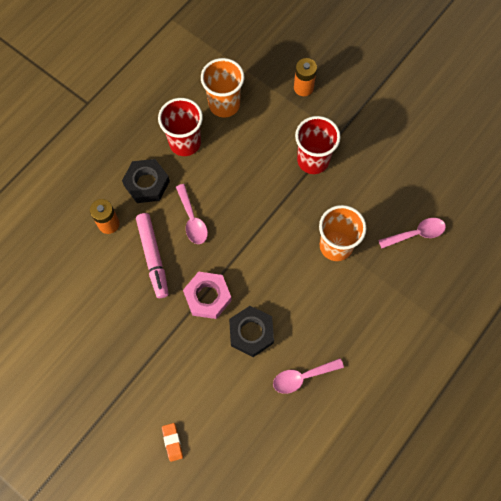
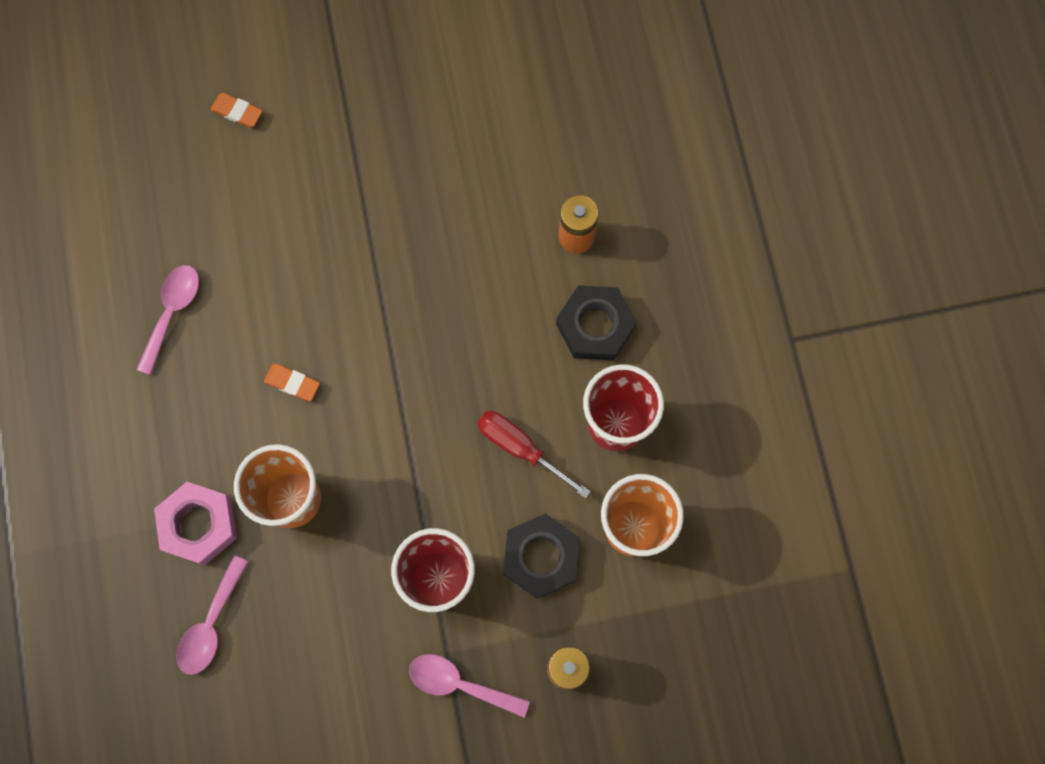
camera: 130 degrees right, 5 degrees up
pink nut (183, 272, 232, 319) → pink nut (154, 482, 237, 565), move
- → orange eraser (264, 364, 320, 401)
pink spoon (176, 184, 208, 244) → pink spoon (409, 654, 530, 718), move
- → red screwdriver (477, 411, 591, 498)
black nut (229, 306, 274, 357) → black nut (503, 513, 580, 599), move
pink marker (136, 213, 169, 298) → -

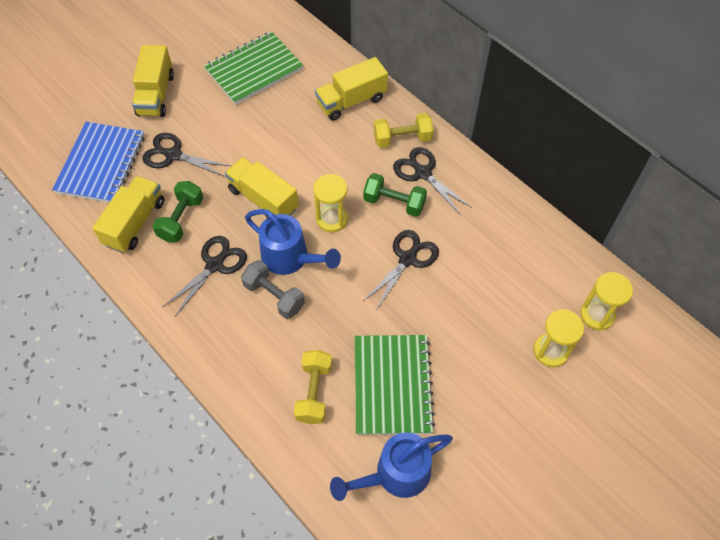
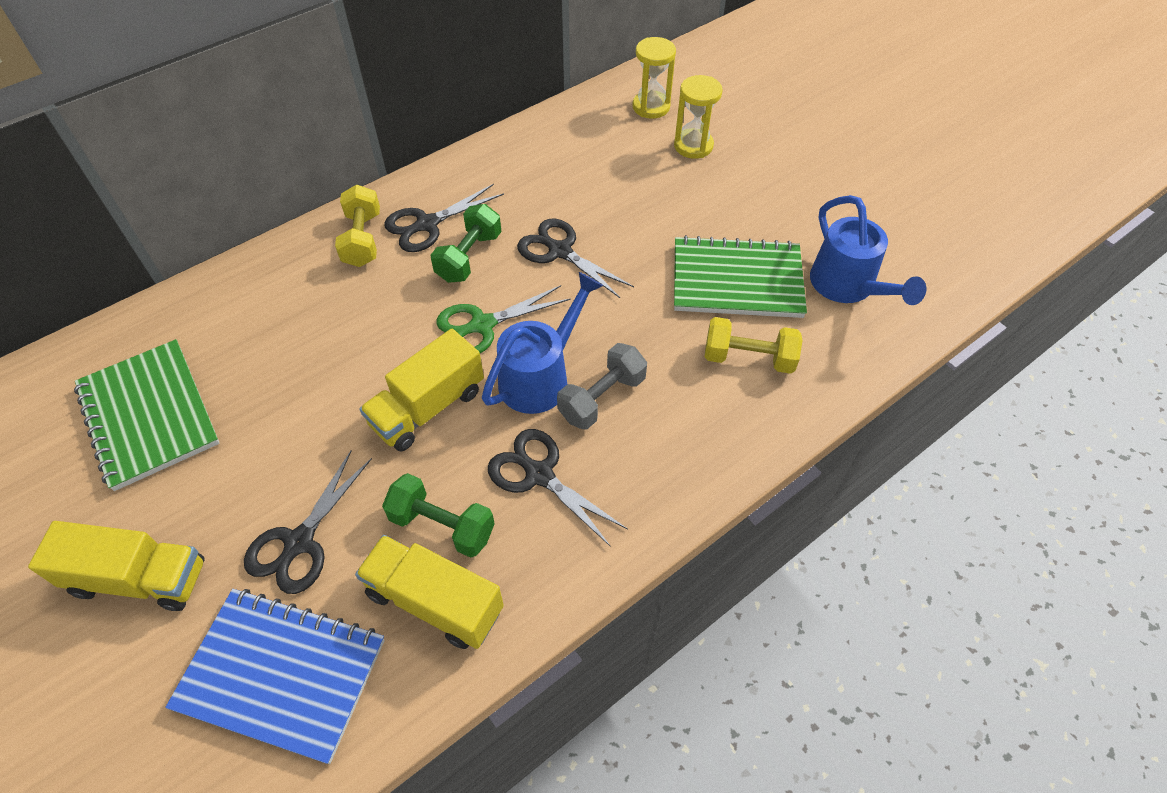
camera: 85 degrees left, 5 degrees down
yellow hourglass (313, 174, 348, 233) → green scissors (436, 285, 571, 353)
yellow truck (315, 57, 388, 121) → -

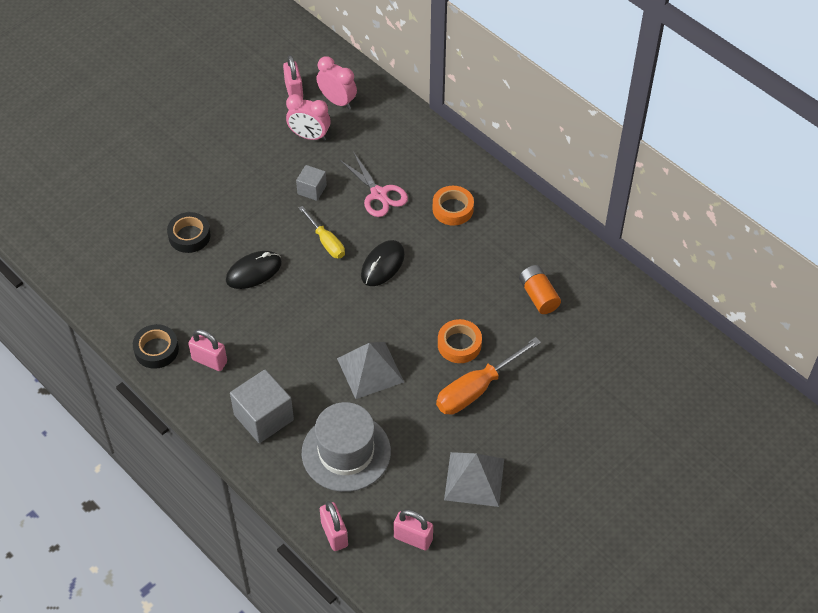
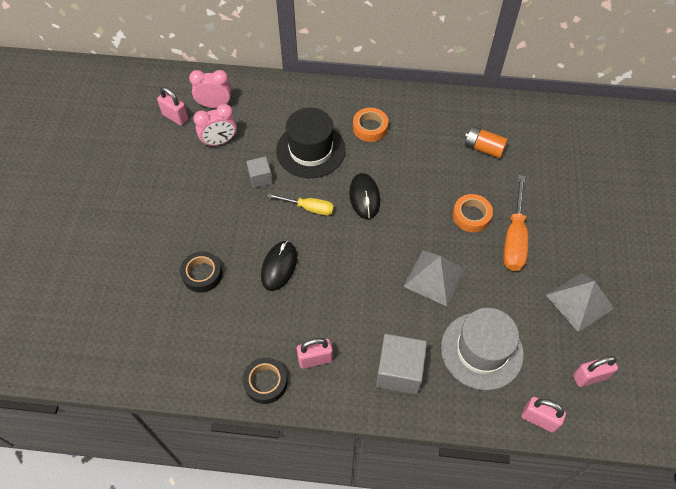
camera: 40 degrees left, 5 degrees up
pink scissors (340, 153, 408, 217) → black hat (276, 108, 346, 178)

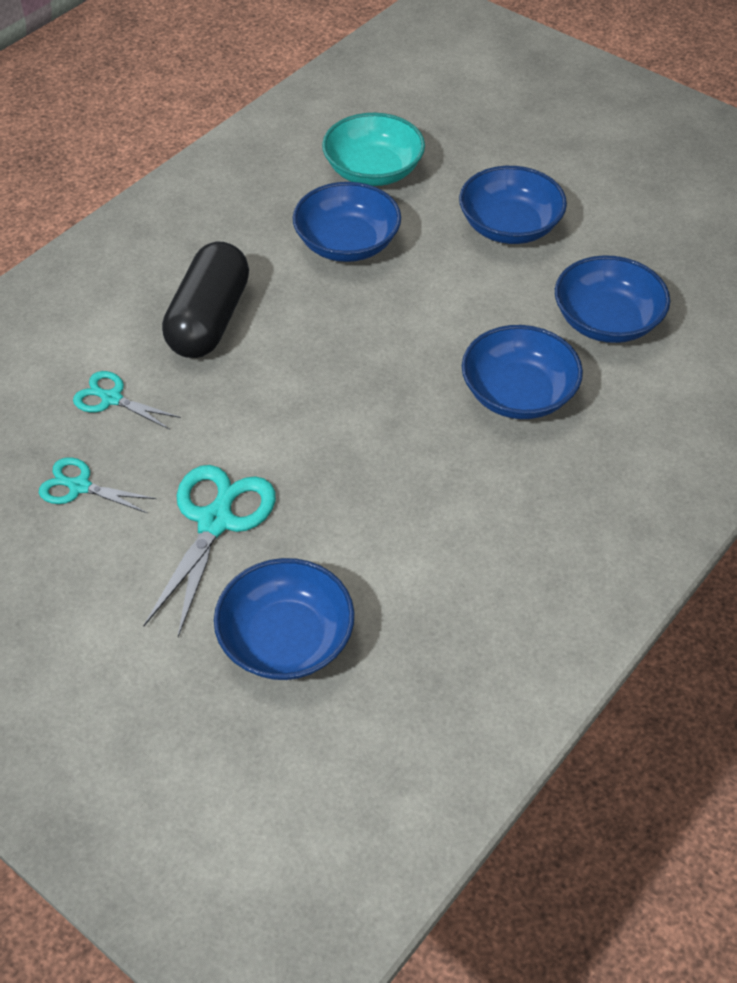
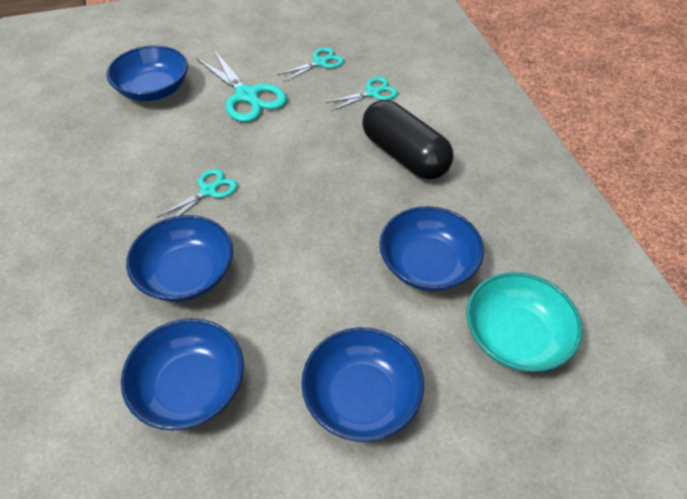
camera: 125 degrees right, 0 degrees up
- → turquoise scissors (157, 169, 237, 218)

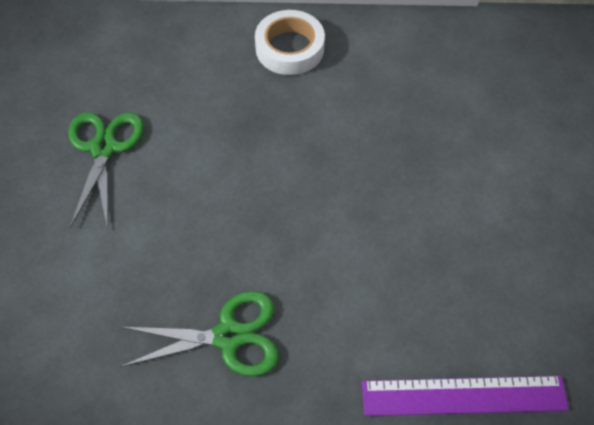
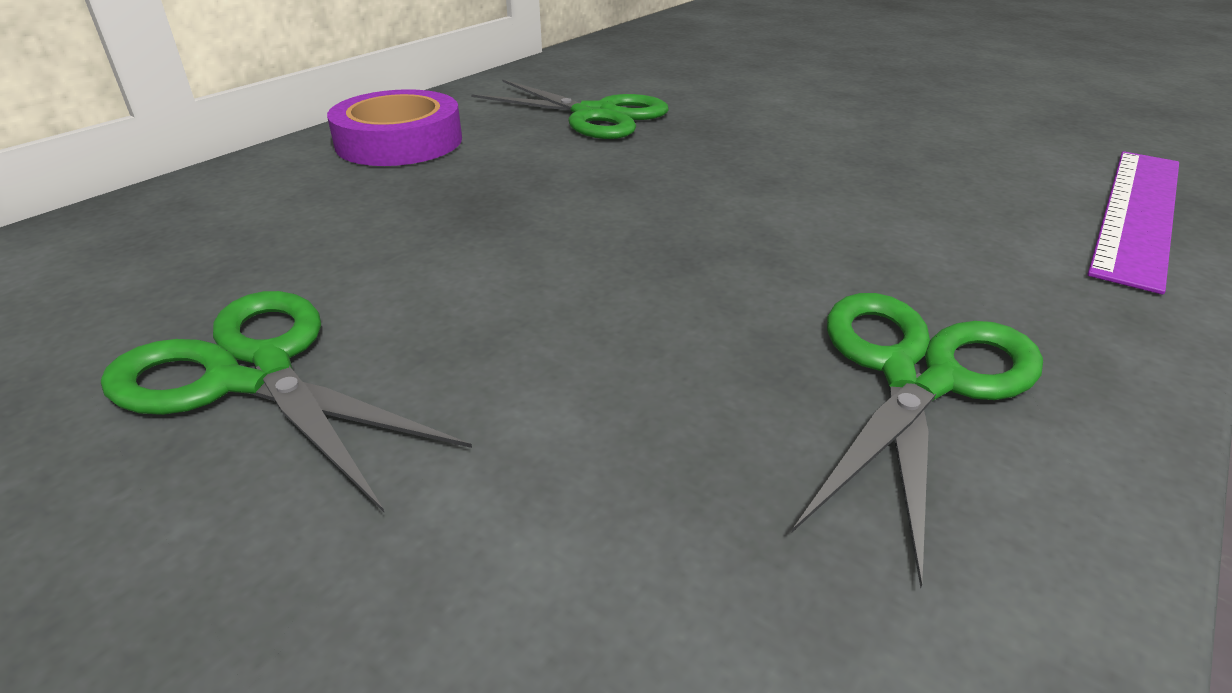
camera: 55 degrees left, 25 degrees down
white tape (255, 10, 325, 75) → purple tape (327, 89, 462, 166)
- → green scissors (471, 79, 668, 139)

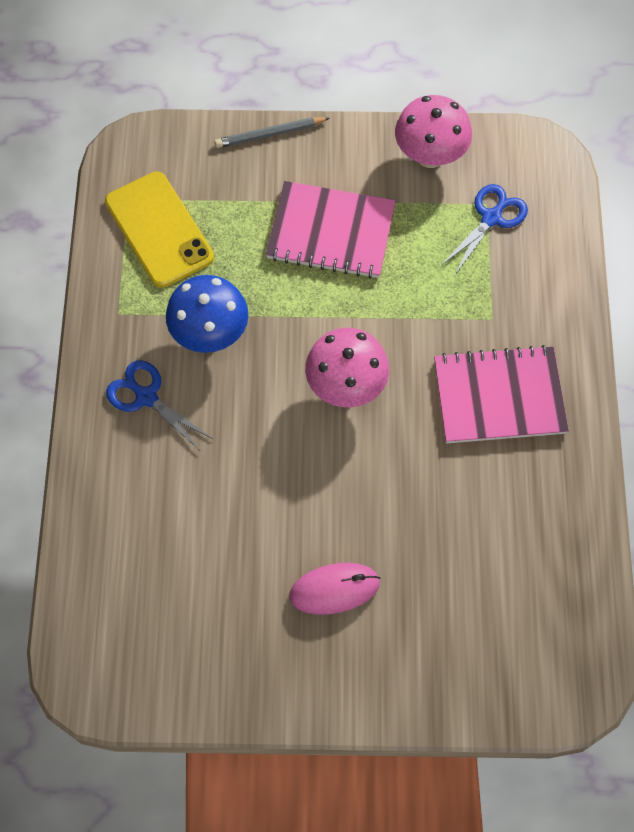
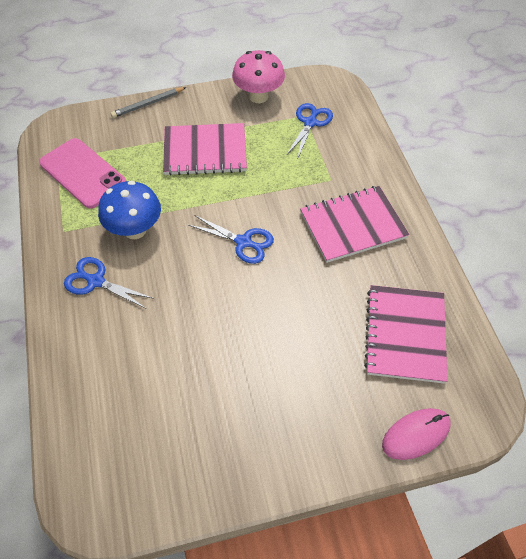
camera: 15 degrees left, 10 degrees down
yellow phone (105, 172, 214, 288) → pink phone (39, 138, 126, 209)
pink mushroom (305, 328, 389, 407) → blue scissors (189, 215, 274, 264)
- → pink notebook (364, 285, 447, 384)
pink mouse (289, 563, 380, 615) → pink mouse (382, 408, 451, 460), move

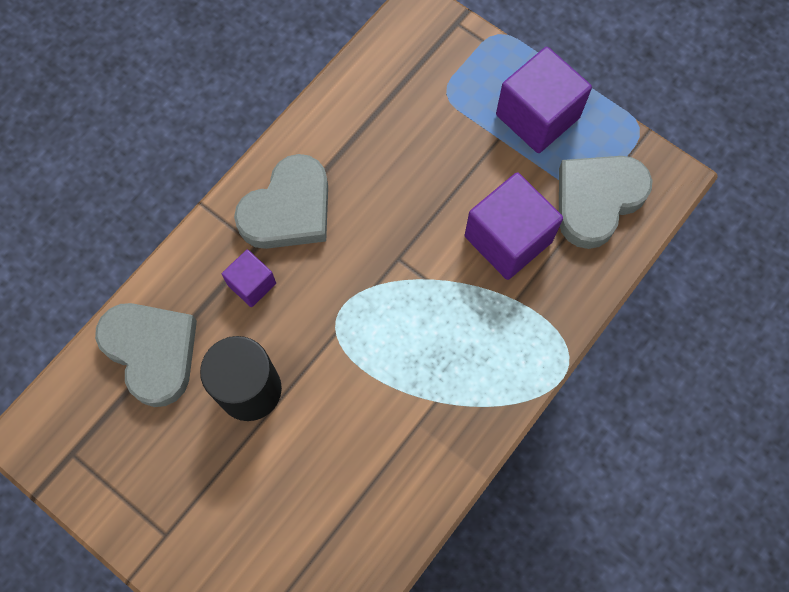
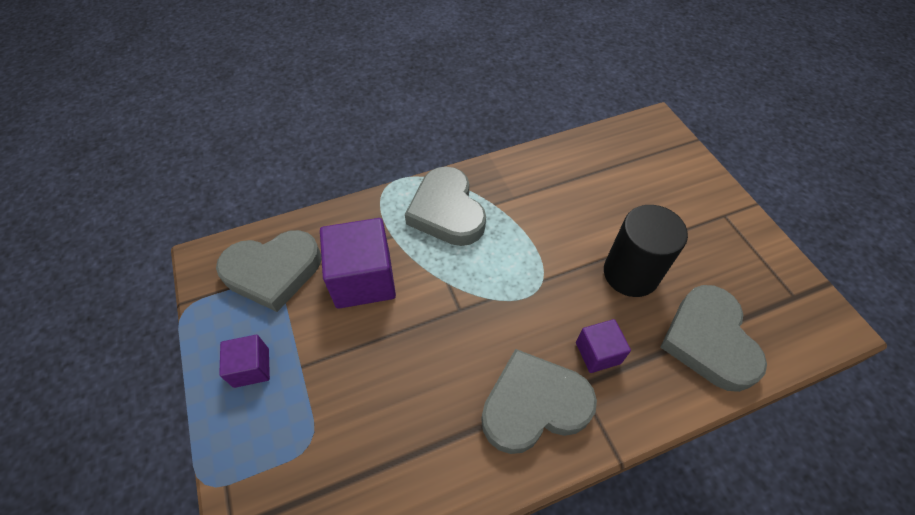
camera: 150 degrees left, 15 degrees down
purple cube (496, 47, 592, 153) → purple cube (219, 335, 270, 388), x0.55
- → grey heart (405, 167, 486, 246)

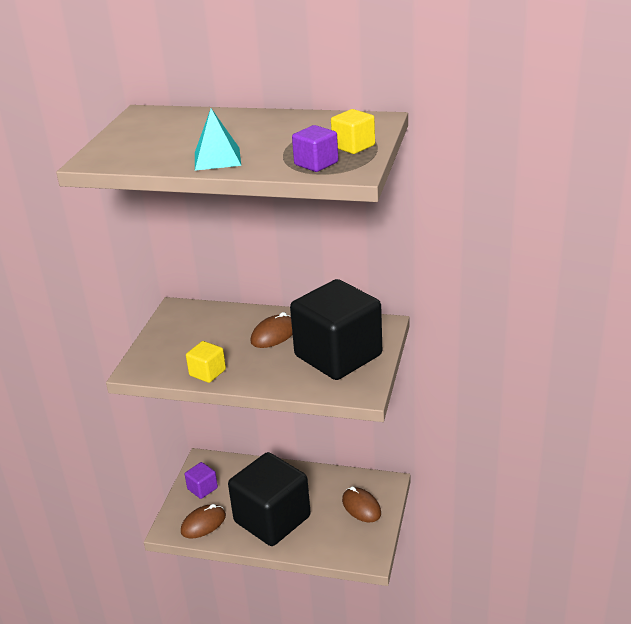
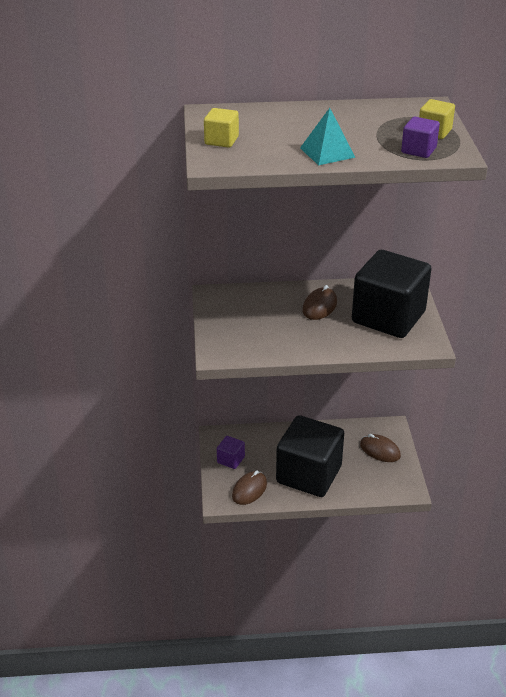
camera: 20 degrees left, 5 degrees up
yellow cube (186, 341, 226, 383) → yellow cube (204, 108, 239, 148), move

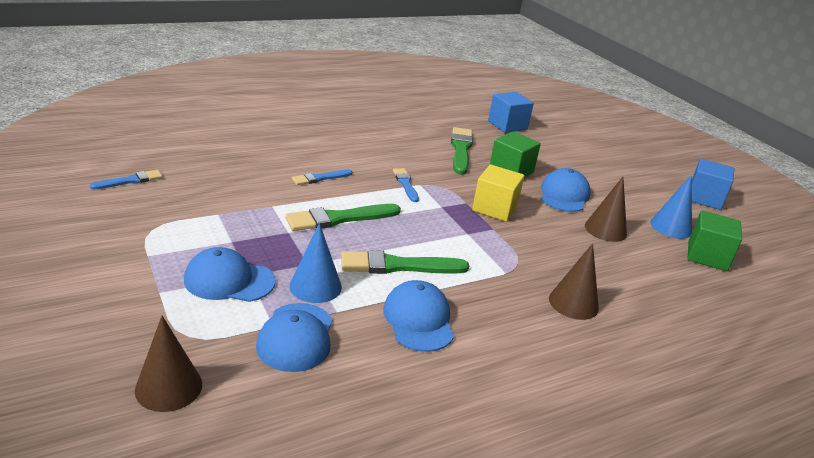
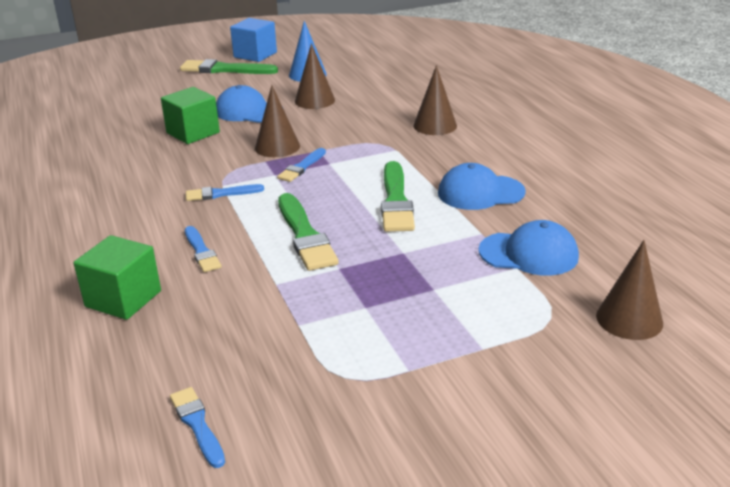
camera: 80 degrees left, 0 degrees up
green cube (688, 210, 742, 271) → green cube (74, 235, 161, 320), move
green brush (451, 127, 473, 175) → green brush (180, 59, 278, 74), move
yellow cube (472, 165, 525, 222) → brown cone (255, 85, 300, 157)
- → blue brush (277, 148, 326, 182)
blue cap (184, 247, 276, 302) → -
blue cone (290, 223, 342, 303) → -
blue cube (488, 92, 534, 133) → -

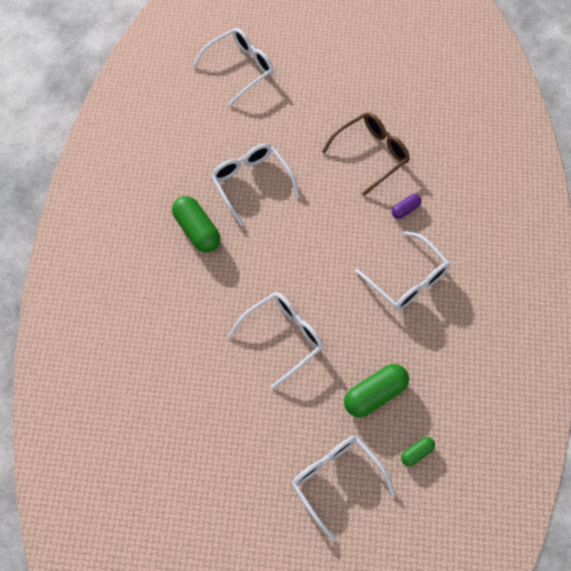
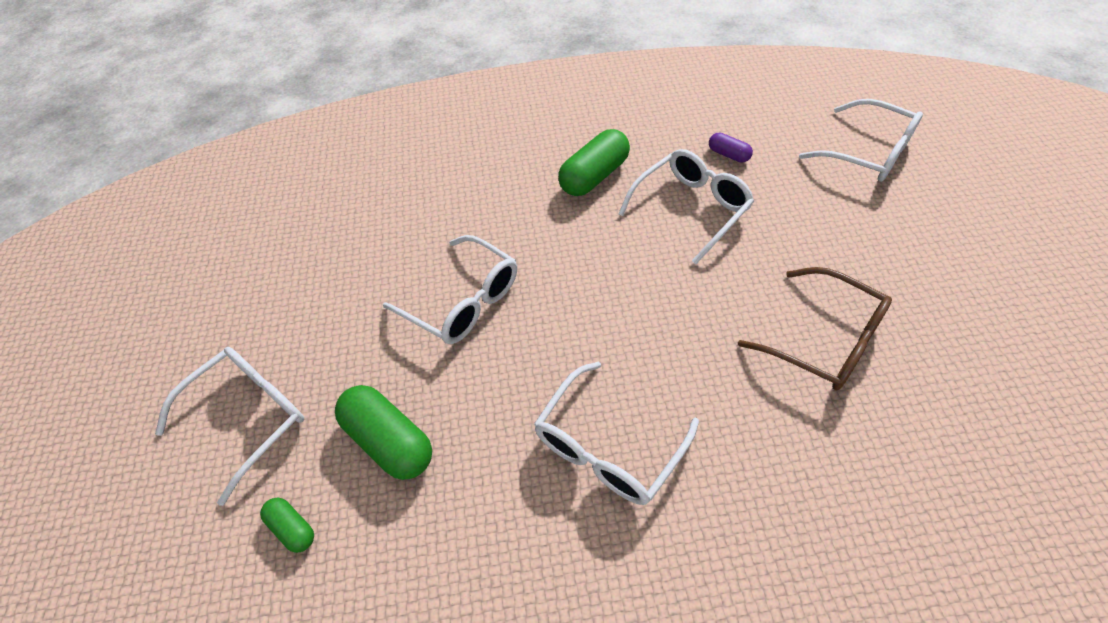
camera: 80 degrees right, 10 degrees down
purple capsule (392, 194, 421, 219) → purple capsule (709, 133, 753, 163), move

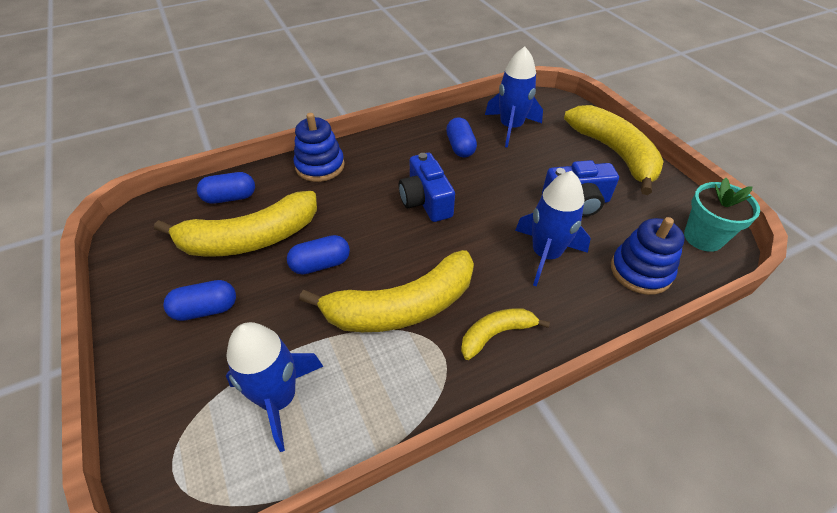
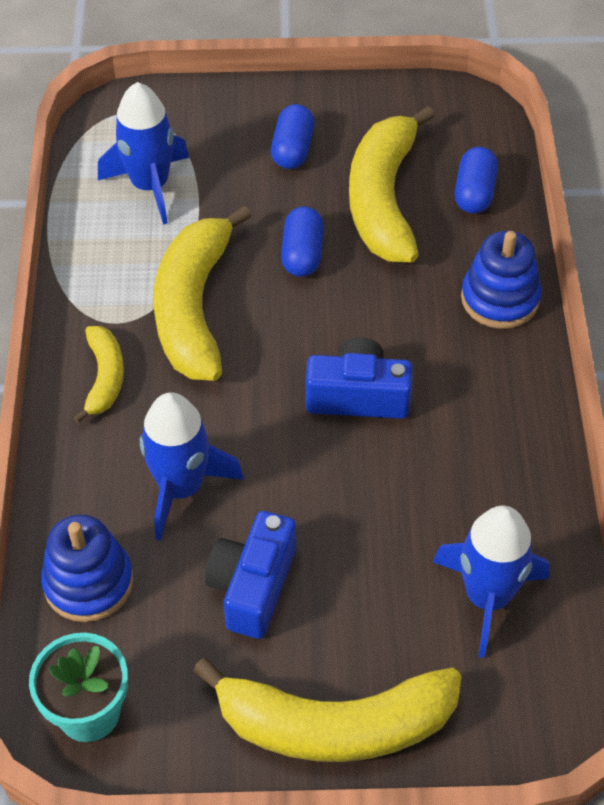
camera: 115 degrees right, 5 degrees up
blue capsule (446, 117, 477, 158) → -

